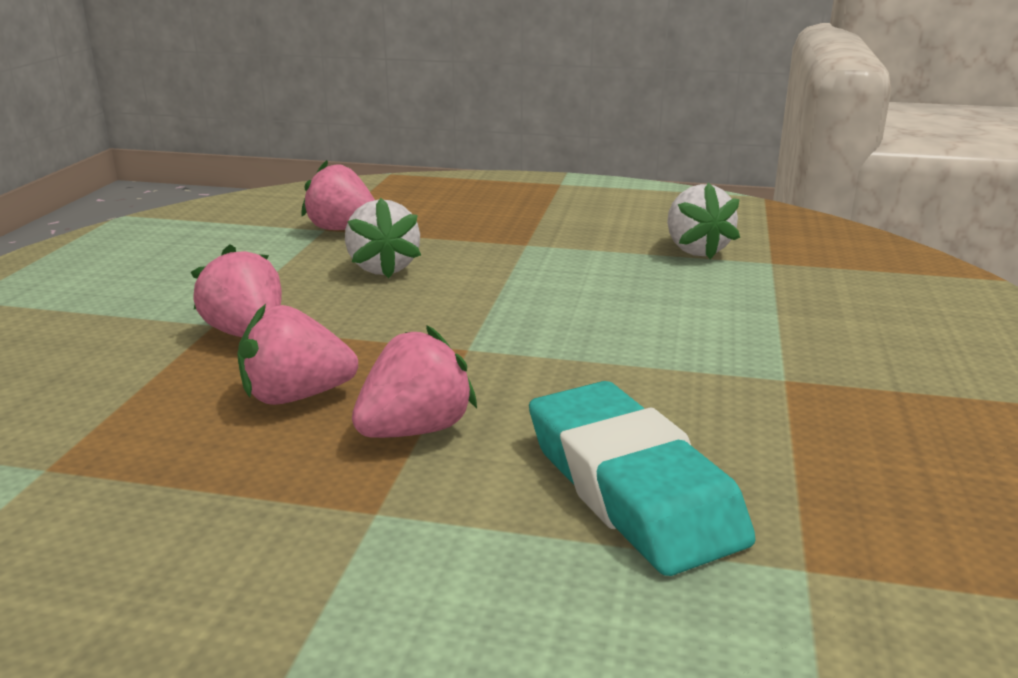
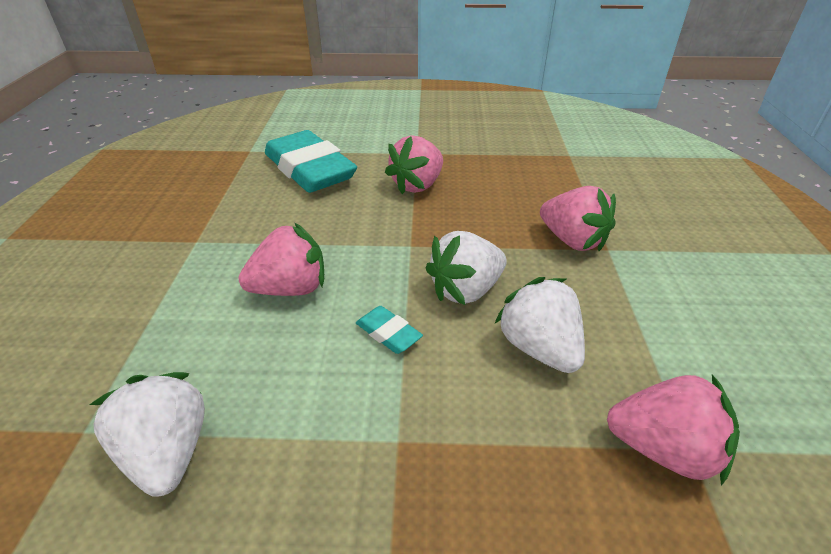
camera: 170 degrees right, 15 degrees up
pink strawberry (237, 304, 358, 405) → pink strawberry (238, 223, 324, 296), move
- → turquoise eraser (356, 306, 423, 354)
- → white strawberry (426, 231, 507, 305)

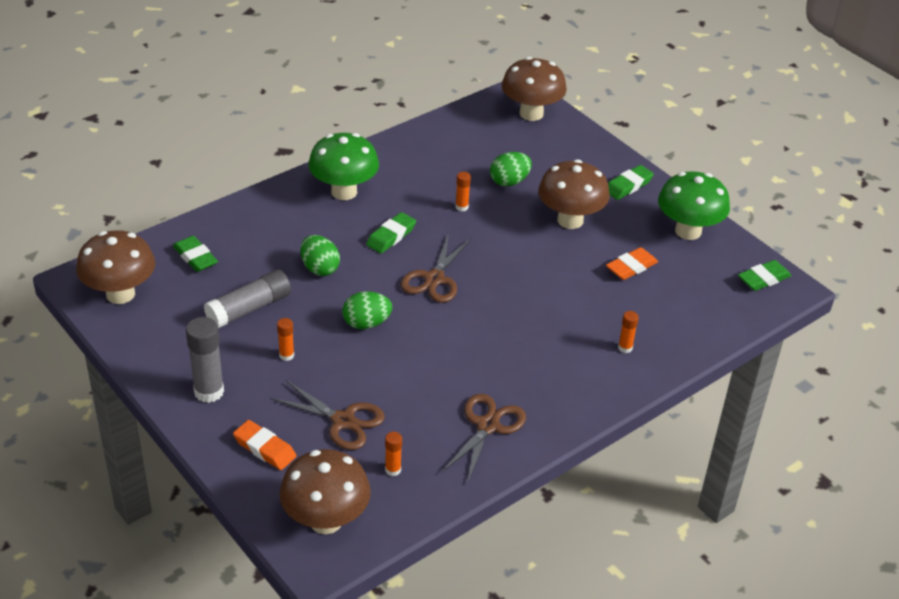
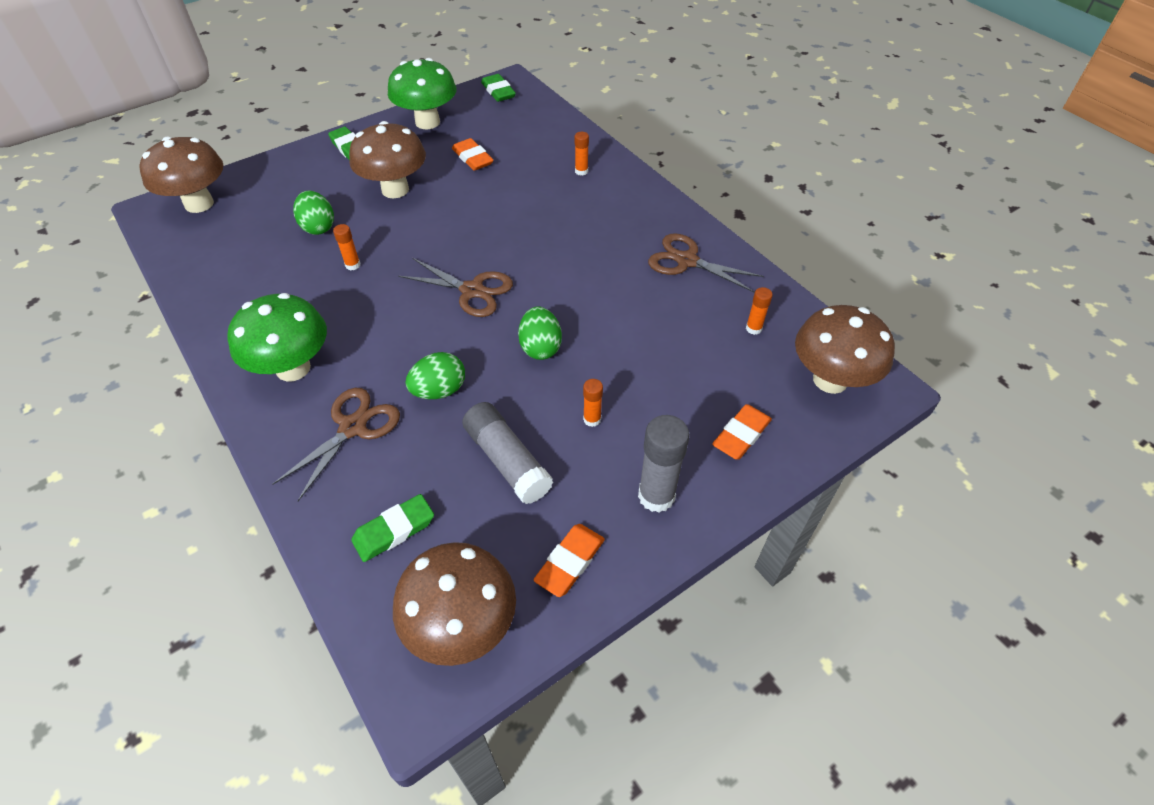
camera: 85 degrees left, 10 degrees up
brown scissors (270, 380, 385, 450) → brown scissors (272, 388, 400, 501), move
- → orange eraser (534, 524, 605, 597)
green eraser (366, 212, 416, 253) → -

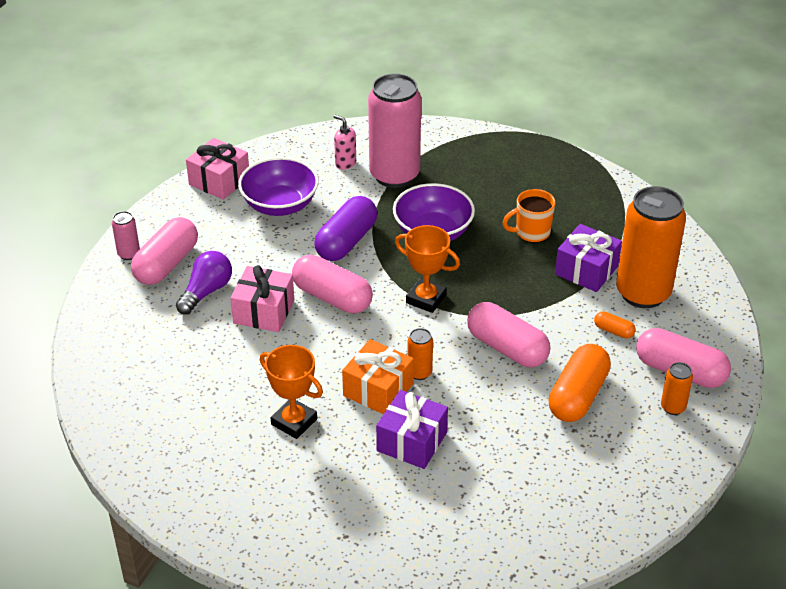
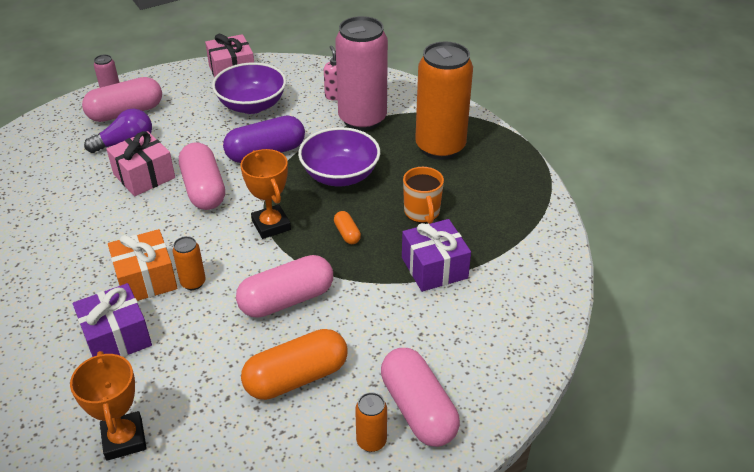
camera: 35 degrees right, 0 degrees up
orange trophy (260, 345, 323, 439) → orange trophy (70, 351, 146, 461), move
pink capsule (467, 302, 550, 367) → pink capsule (236, 255, 333, 318), 75 degrees clockwise
orange capsule (594, 311, 636, 339) → orange capsule (334, 211, 361, 244), move
orange mug (502, 189, 555, 243) → orange mug (403, 167, 444, 224), 120 degrees counterclockwise
orange can (616, 186, 686, 308) → orange can (415, 41, 473, 160), move

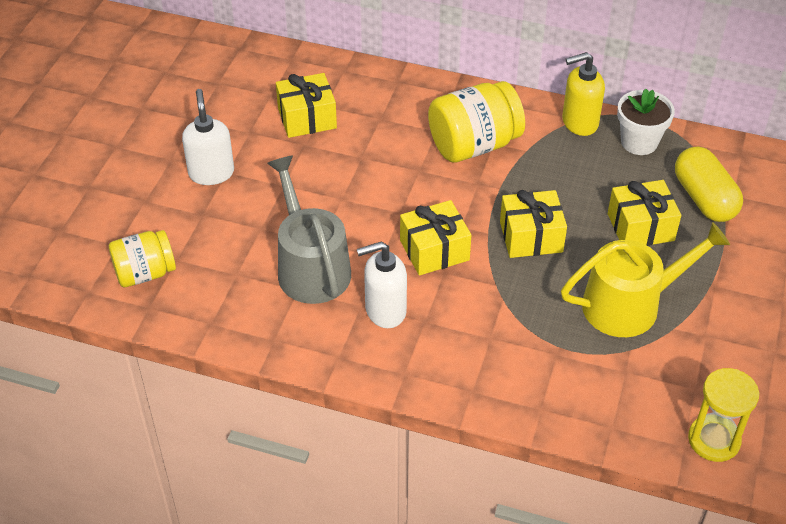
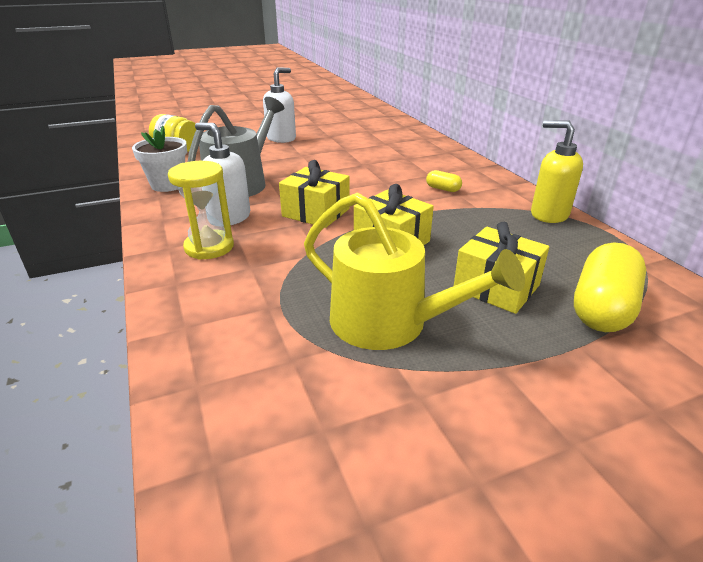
camera: 50 degrees right, 15 degrees down
white flower pot (617, 89, 675, 155) → white flower pot (132, 126, 187, 192), move
yellow hourglass (688, 368, 759, 462) → yellow hourglass (168, 161, 234, 260), move
yellow jar (428, 81, 525, 162) → yellow capsule (426, 170, 462, 192)
yellow gift (276, 73, 337, 138) → -

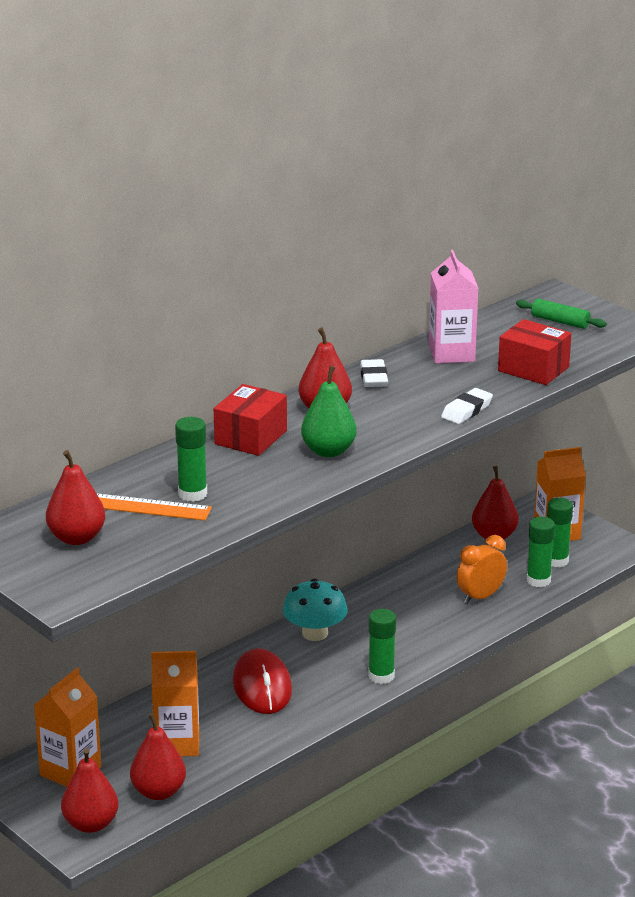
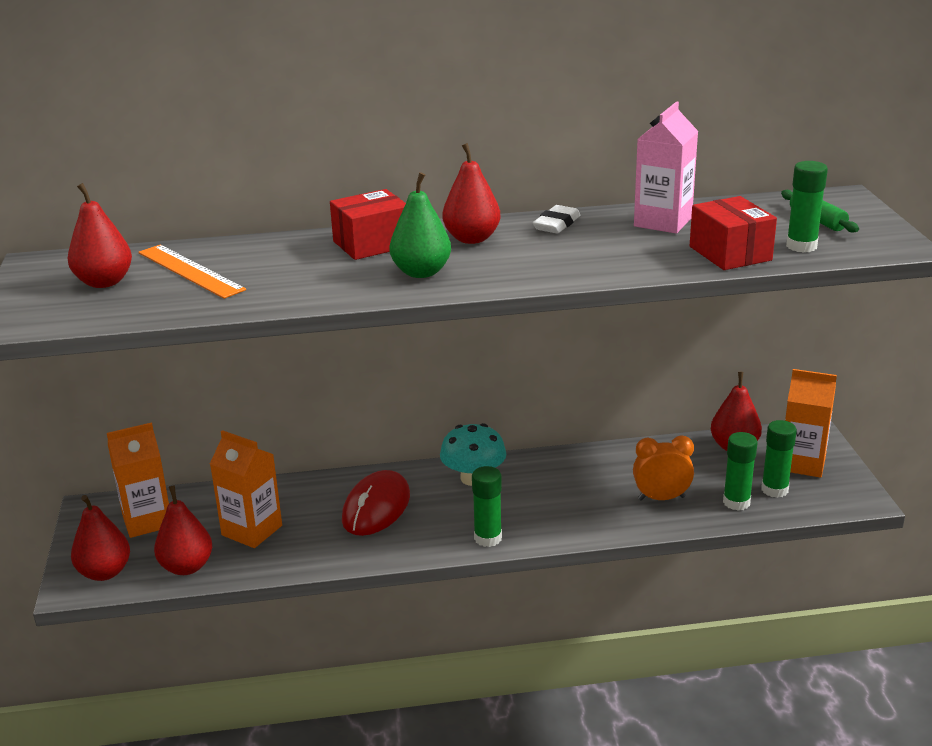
camera: 35 degrees right, 0 degrees up
green glue stick (175, 417, 207, 502) → green glue stick (786, 161, 828, 253), move
white eraser (441, 388, 493, 424) → -

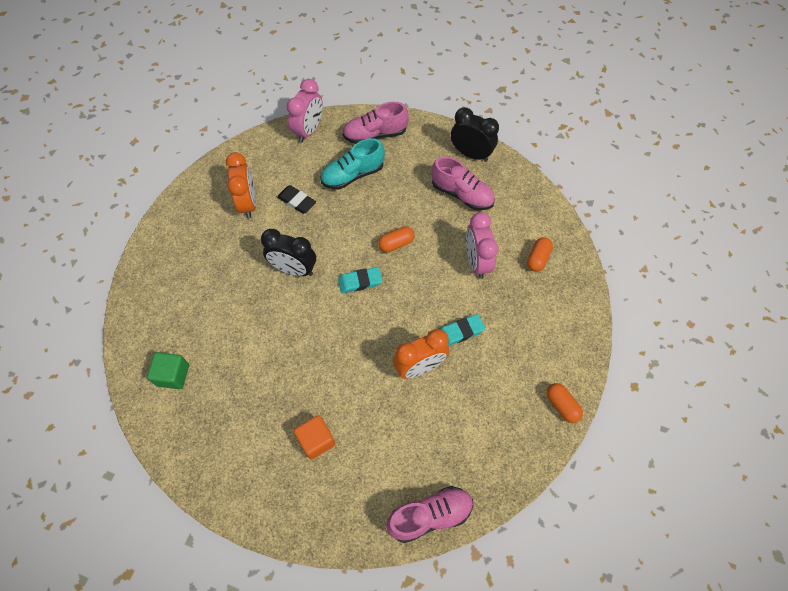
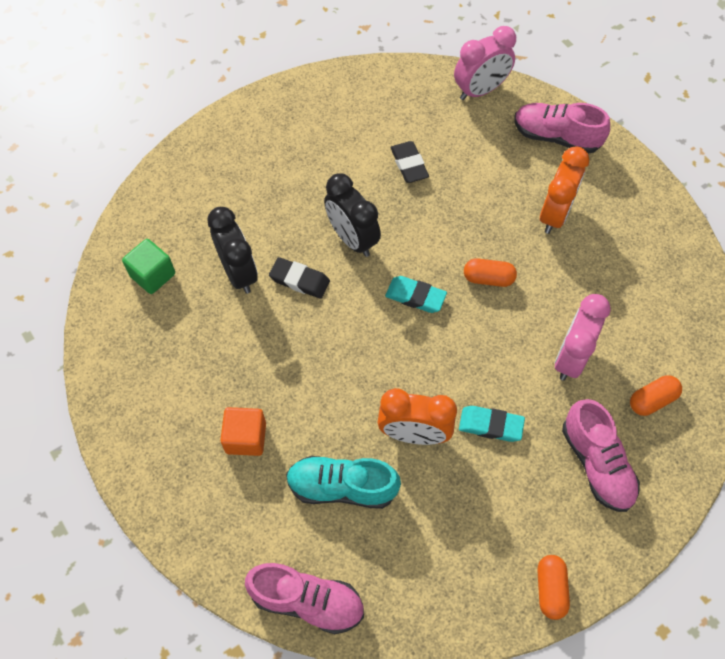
camera: 35 degrees right, 0 degrees up
black clock (451, 107, 499, 162) → black clock (207, 207, 258, 294), move
- → black eraser (269, 257, 330, 299)
turquoise shoe (321, 138, 385, 190) → turquoise shoe (286, 456, 401, 509), move
orange clock (226, 152, 256, 218) → orange clock (540, 146, 589, 234), move
pink shoe (431, 157, 495, 211) → pink shoe (562, 399, 640, 512), move

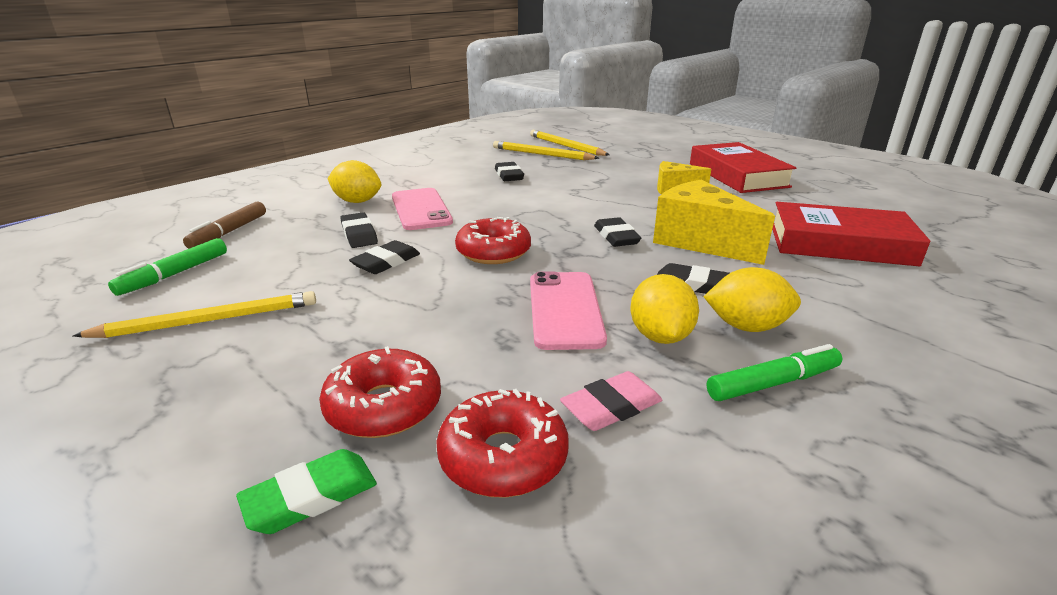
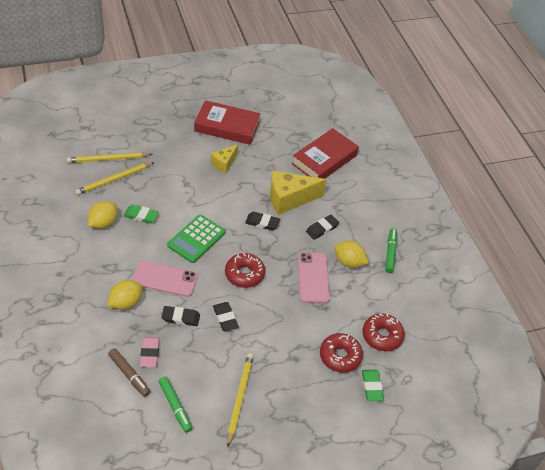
camera: 65 degrees left, 20 degrees up
yellow lemon (704, 267, 801, 332) → yellow lemon (88, 201, 117, 229), move
black eraser (495, 162, 524, 181) → green eraser (124, 205, 159, 224)
pink eraser (560, 371, 662, 431) → pink eraser (140, 337, 160, 367), move
- → green calculator (167, 215, 225, 263)
pink phone (530, 271, 607, 350) → pink phone (298, 252, 330, 303), 60 degrees clockwise

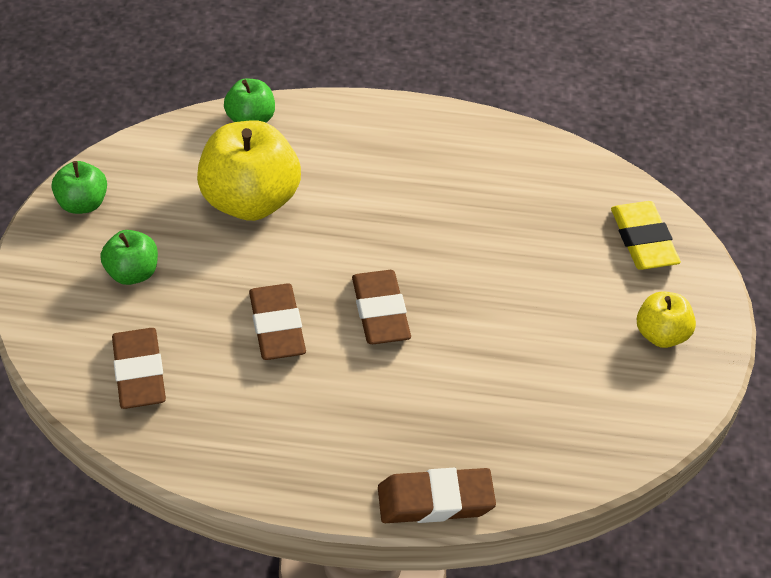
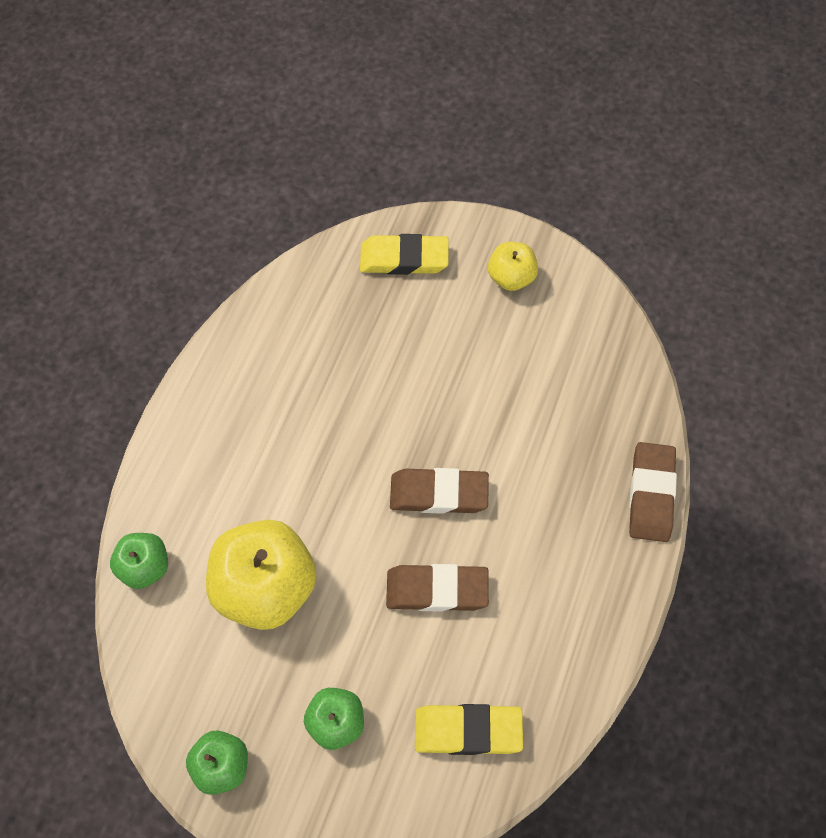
camera: 75 degrees left, 15 degrees up
brown eraser (112, 328, 166, 409) → yellow eraser (415, 704, 523, 755)

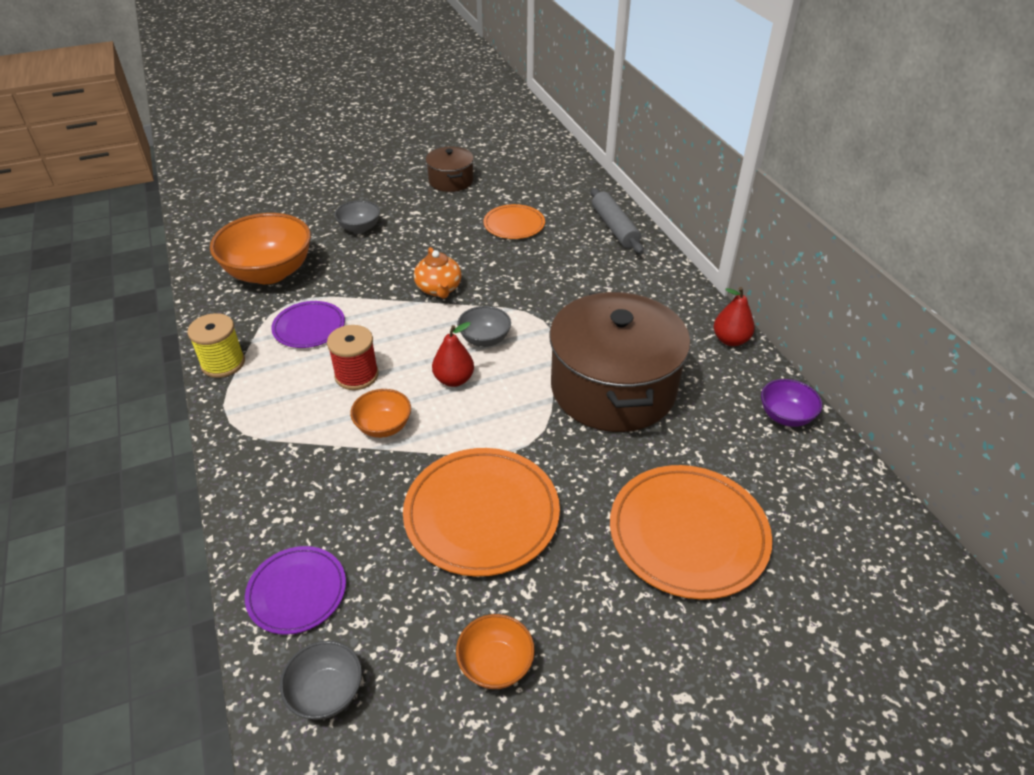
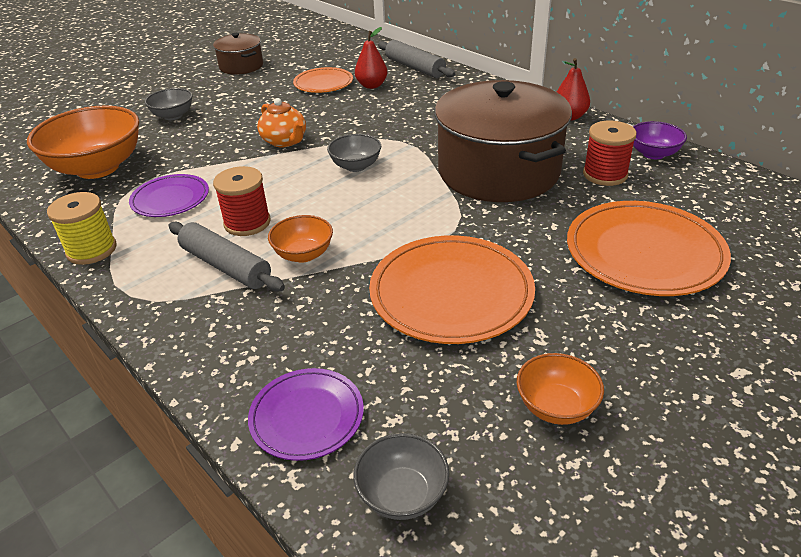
camera: 20 degrees left, 5 degrees down
- → grey rolling pin (168, 222, 285, 291)
red pear (432, 322, 474, 387) → red pear (355, 27, 387, 89), move
- → red spool (583, 121, 637, 186)

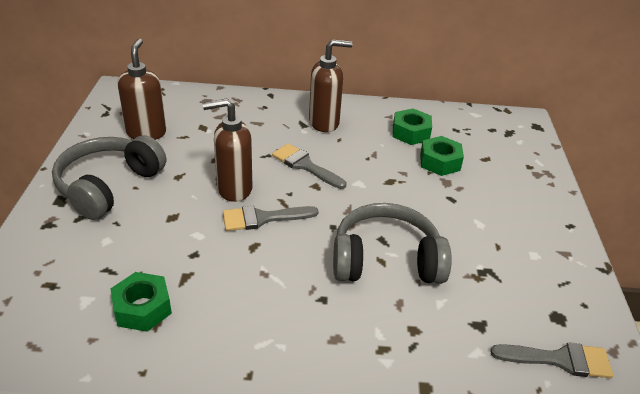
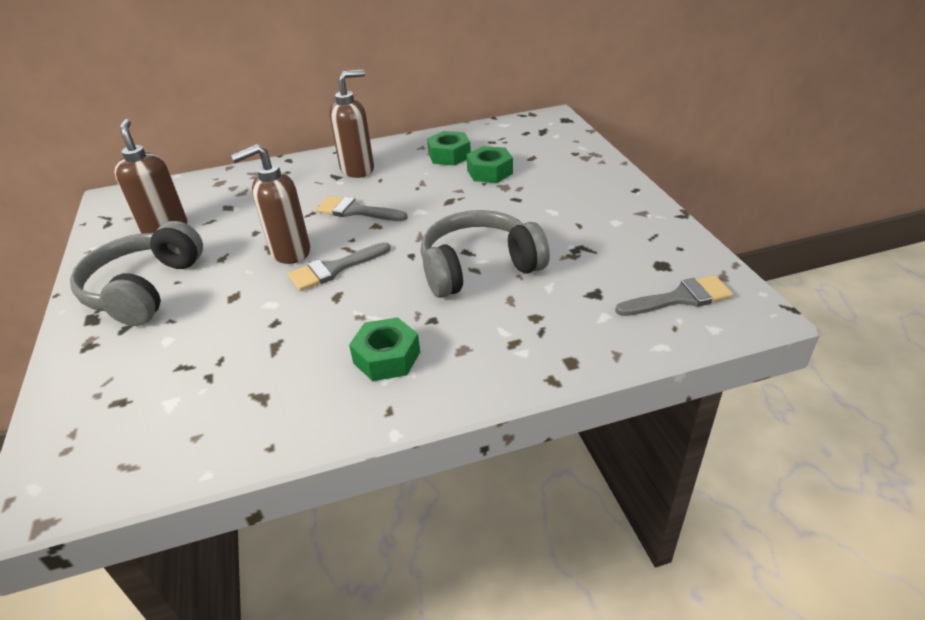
camera: 15 degrees left, 0 degrees up
green nut (110, 272, 172, 332) → green nut (349, 317, 420, 381), move

